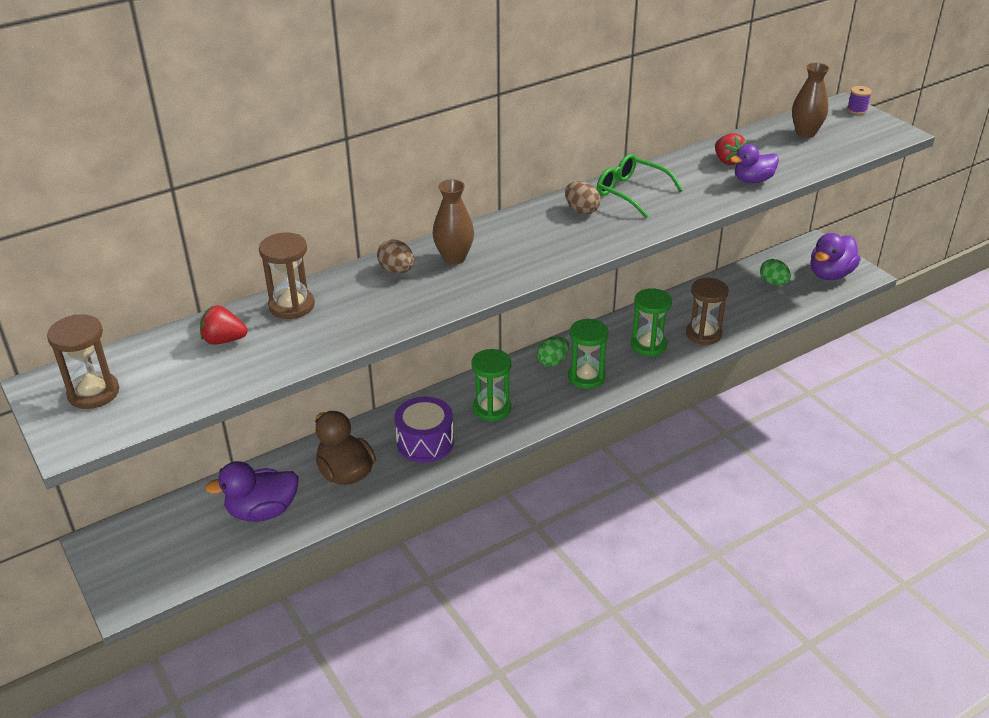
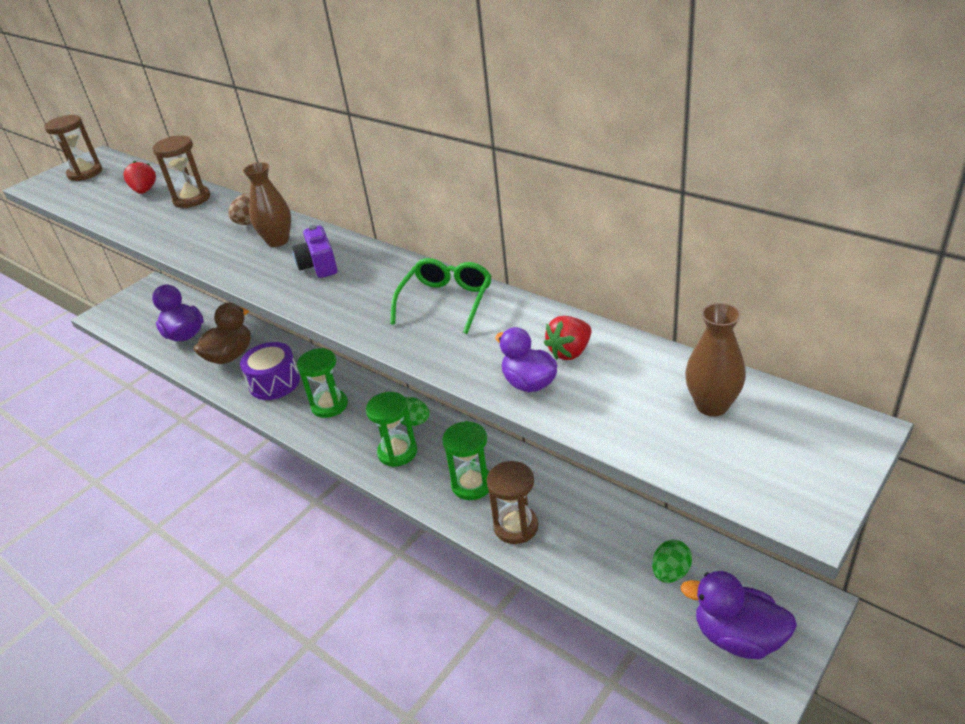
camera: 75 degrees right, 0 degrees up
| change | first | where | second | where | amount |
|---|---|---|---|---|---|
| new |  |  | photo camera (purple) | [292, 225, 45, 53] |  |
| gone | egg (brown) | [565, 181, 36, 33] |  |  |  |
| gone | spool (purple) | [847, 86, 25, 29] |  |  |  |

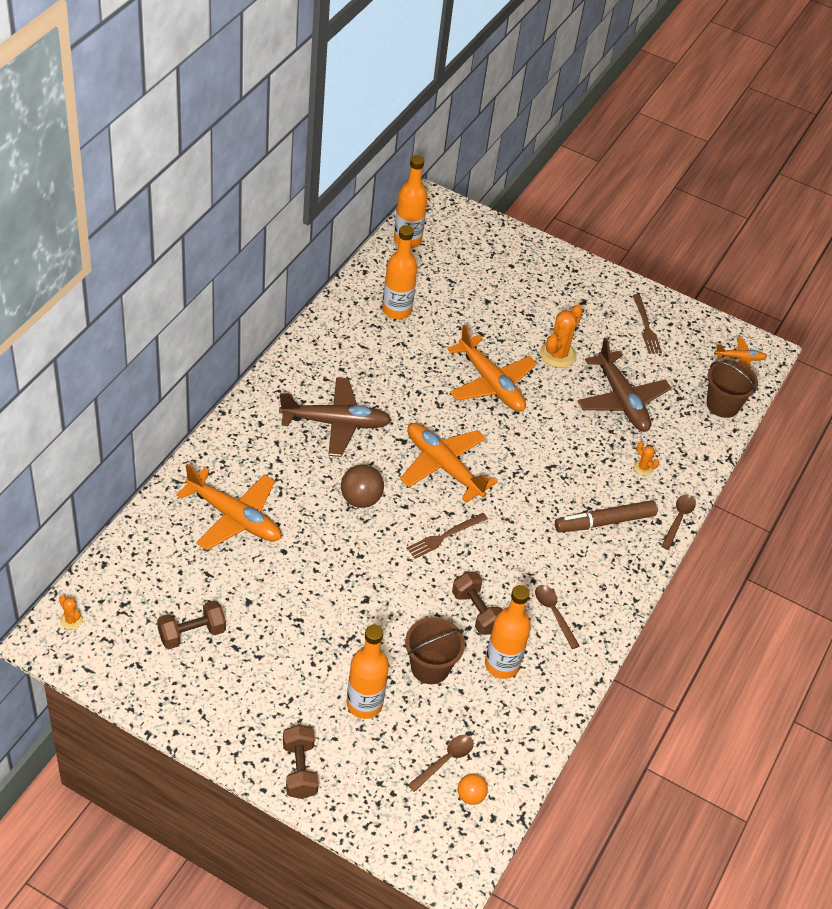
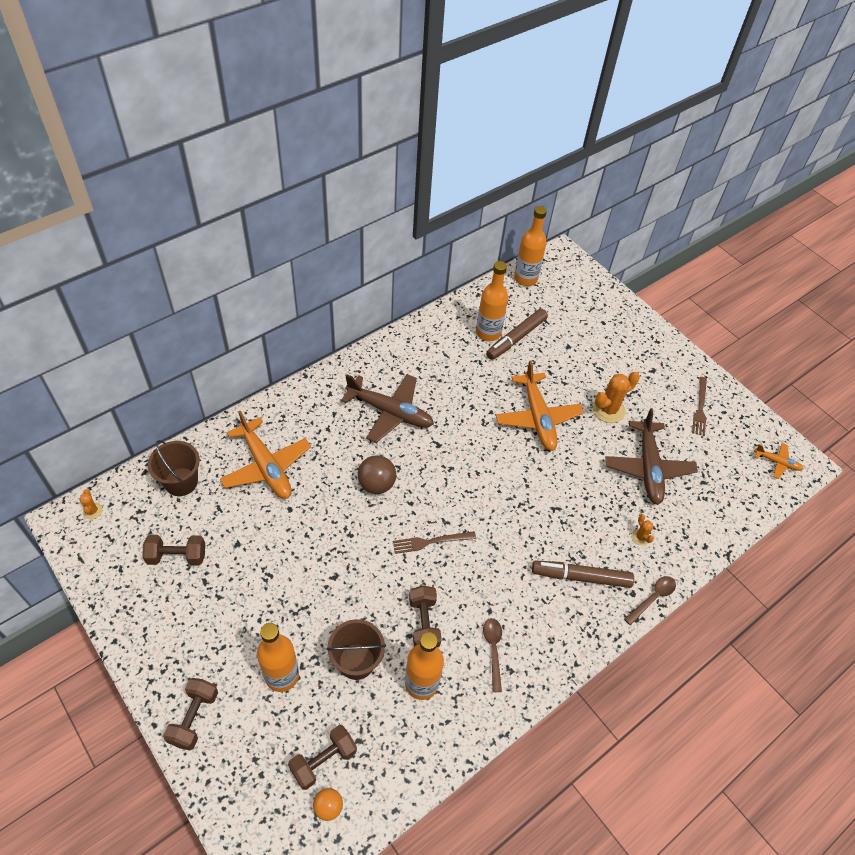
camera: 25 degrees right, 5 degrees up
| change | first | where | second | where | amount |
|---|---|---|---|---|---|
| shifted | pail (brown) | [707, 360, 51, 58] |  | [148, 440, 52, 56] |  |
| swapped | spoon (brown) | [408, 735, 66, 57] | dumbbell (brown) | [288, 725, 69, 65] |  |
| new |  |  | marker pen (brown) | [486, 309, 62, 51] |  |
| gone | aeroplane (orange-coloured) | [400, 423, 97, 80] |  |  |  |

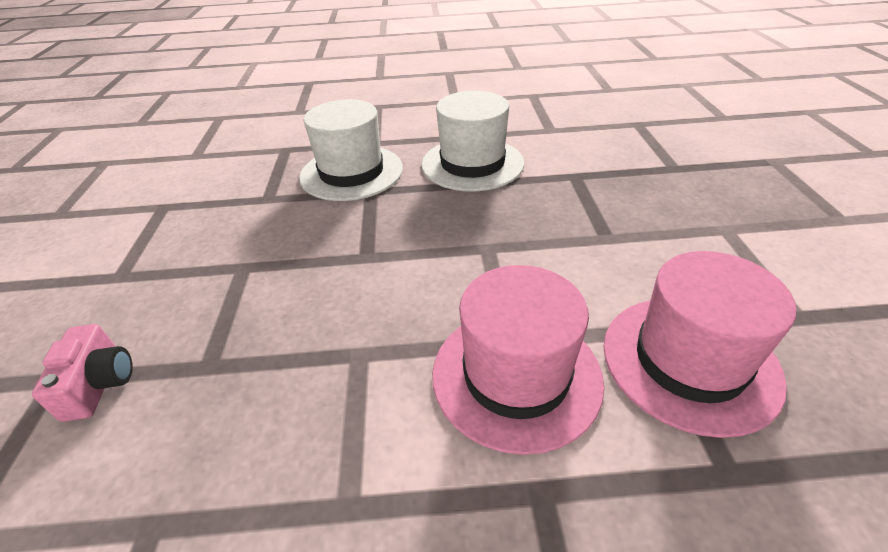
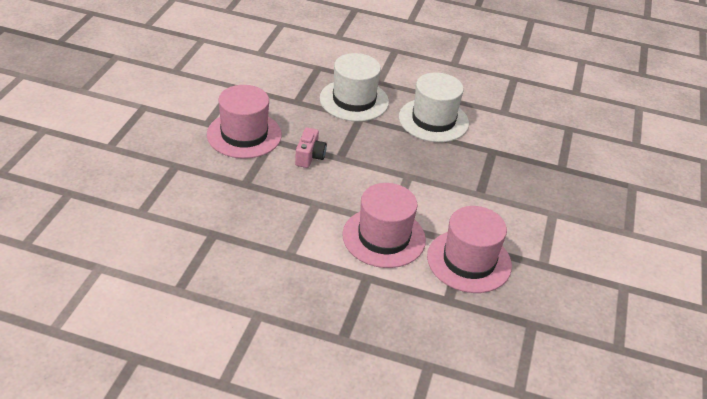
camera: 15 degrees right, 0 degrees up
| change | first | where | second | where | amount |
|---|---|---|---|---|---|
| new |  |  | hat (pink) | [207, 85, 75, 74] |  |
| shifted | photo camera (pink) | [32, 324, 101, 98] |  | [295, 127, 32, 41] |  |

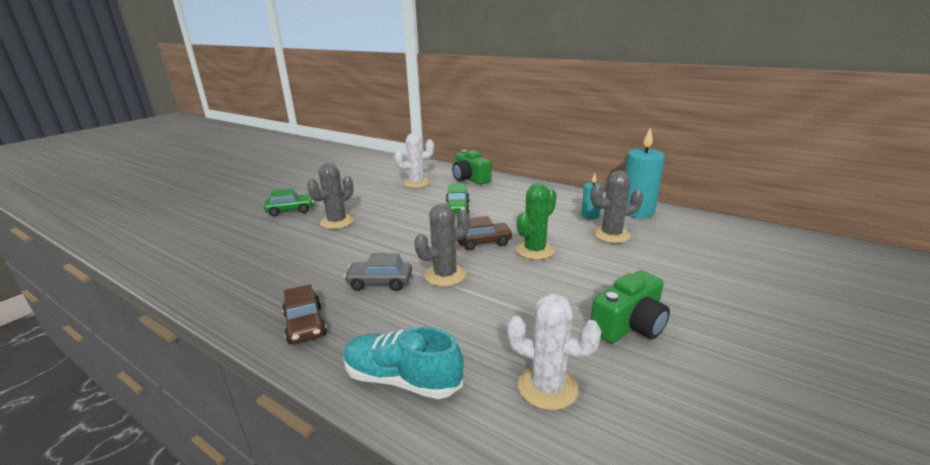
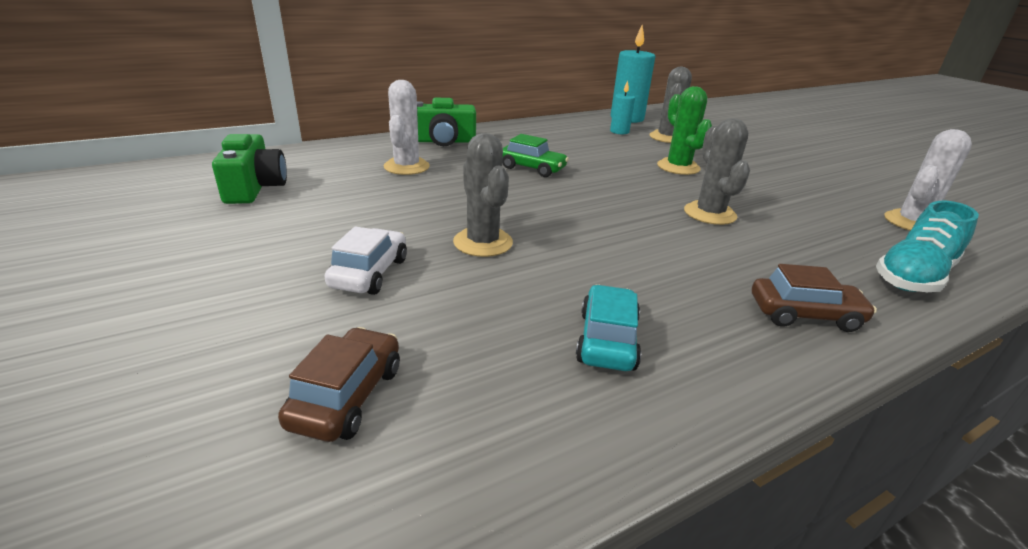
camera: 65 degrees left, 5 degrees up
| change | first | where | second | where | amount |
|---|---|---|---|---|---|
| shifted | photo camera (leaf-green) | [591, 270, 79, 73] |  | [212, 134, 75, 70] |  |
| shifted | toy car (brown) | [458, 216, 55, 34] |  | [278, 327, 122, 115] |  |
| repainted | toy car (leaf-green) | [264, 188, 50, 28] | toy car (white) | [324, 226, 83, 69] |  |
| new |  |  | toy car (teal) | [576, 285, 65, 86] |  |
| gone | toy car (ash-grey) | [344, 253, 68, 38] |  |  |  |

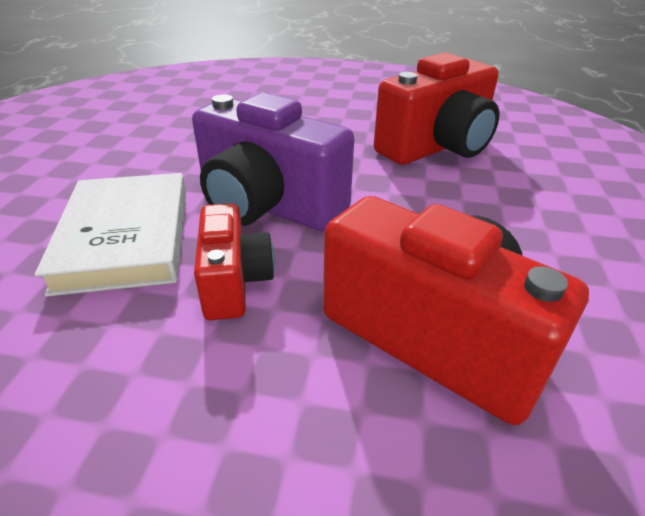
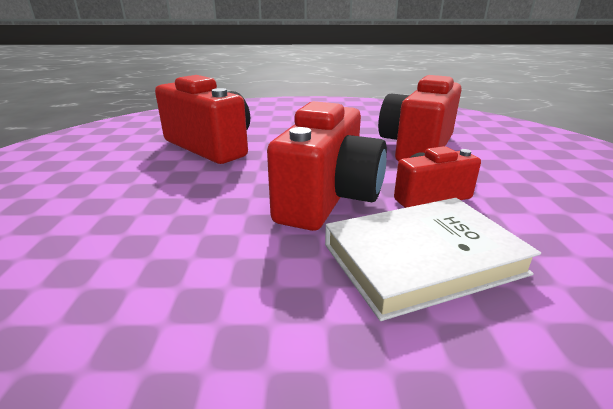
camera: 100 degrees left, 10 degrees down
| change | first | where | second | where | amount |
|---|---|---|---|---|---|
| repainted | photo camera (purple) | [192, 93, 162, 138] | photo camera (scarlet) | [267, 101, 120, 130] |  |

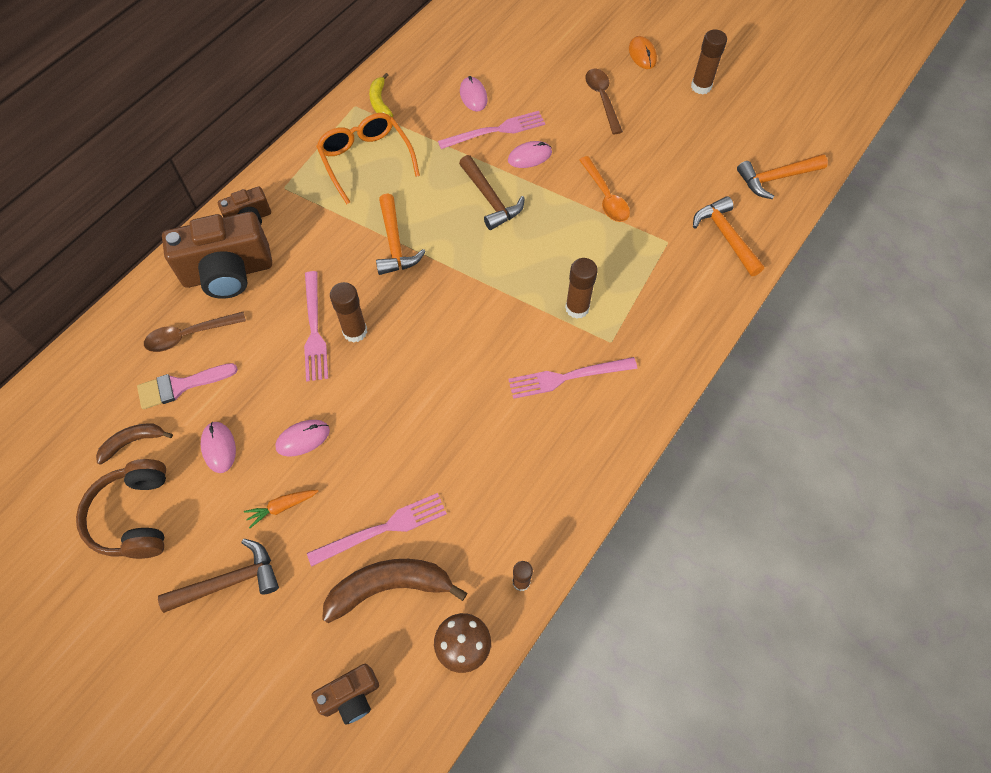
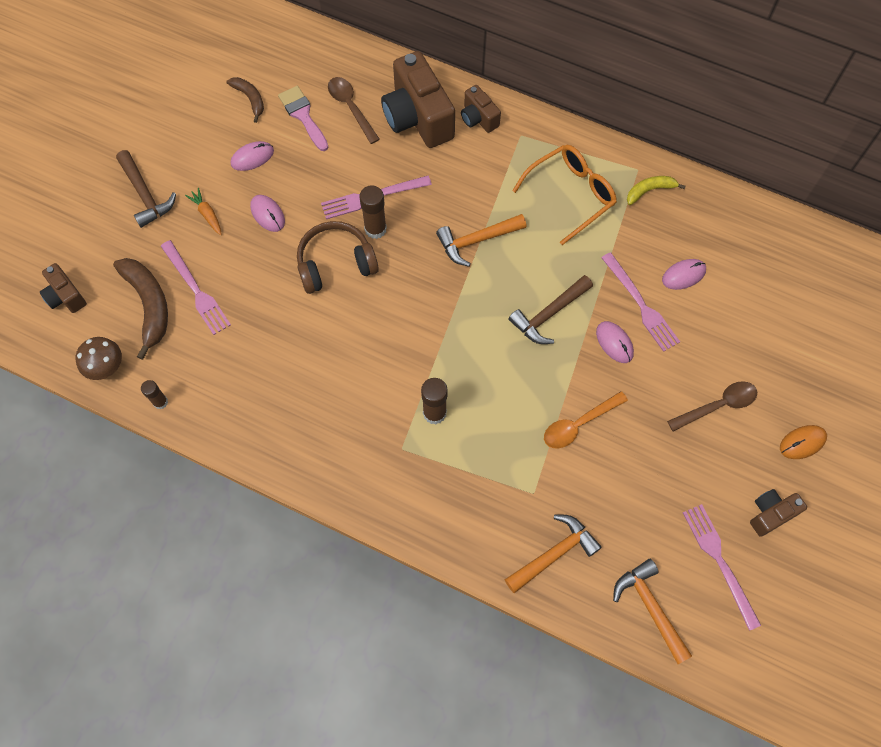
camera: 80 degrees right, 5 degrees up
| change | first | where | second | where | amount |
|---|---|---|---|---|---|
| shifted | headphones (brown) | [76, 459, 90, 100] |  | [297, 221, 82, 73] |  |
| shifted | table fork (pink) | [508, 357, 129, 42] |  | [683, 504, 78, 127] |  |
| swapped | stick of glue (brown) | [691, 29, 36, 65] | photo camera (brown) | [750, 489, 57, 48] |  |

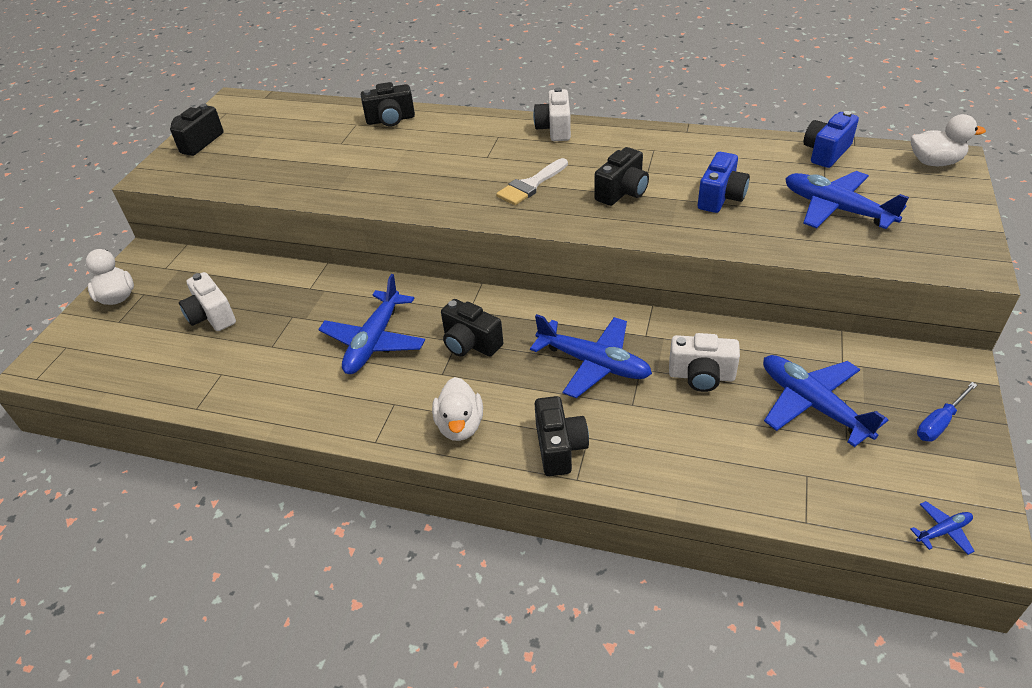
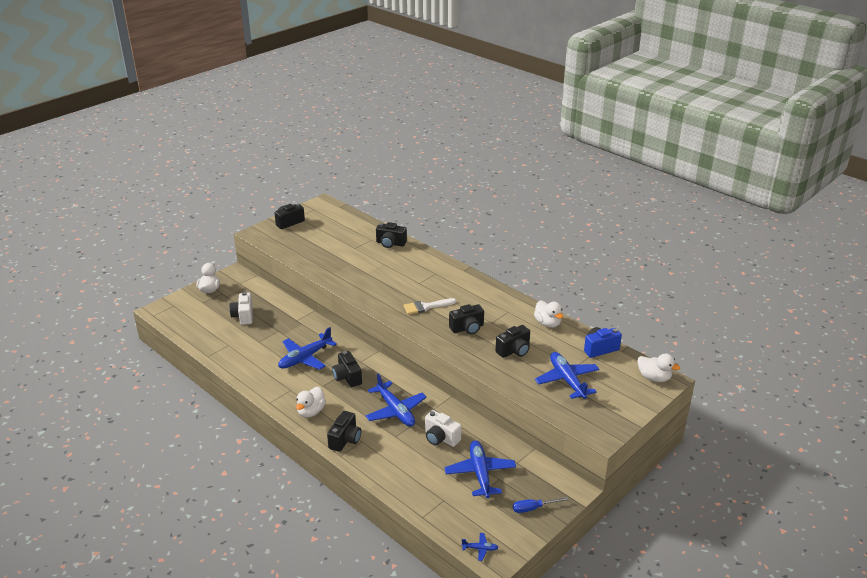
camera: 25 degrees right, 10 degrees down
| change | first | where | second | where | amount |
|---|---|---|---|---|---|
| repainted | photo camera (blue) | [698, 152, 52, 61] | photo camera (jet-black) | [495, 325, 35, 33] |  |
| new |  |  | toy duck (white) | [534, 300, 29, 28] |  |
| gone | photo camera (white) | [533, 88, 38, 53] |  |  |  |

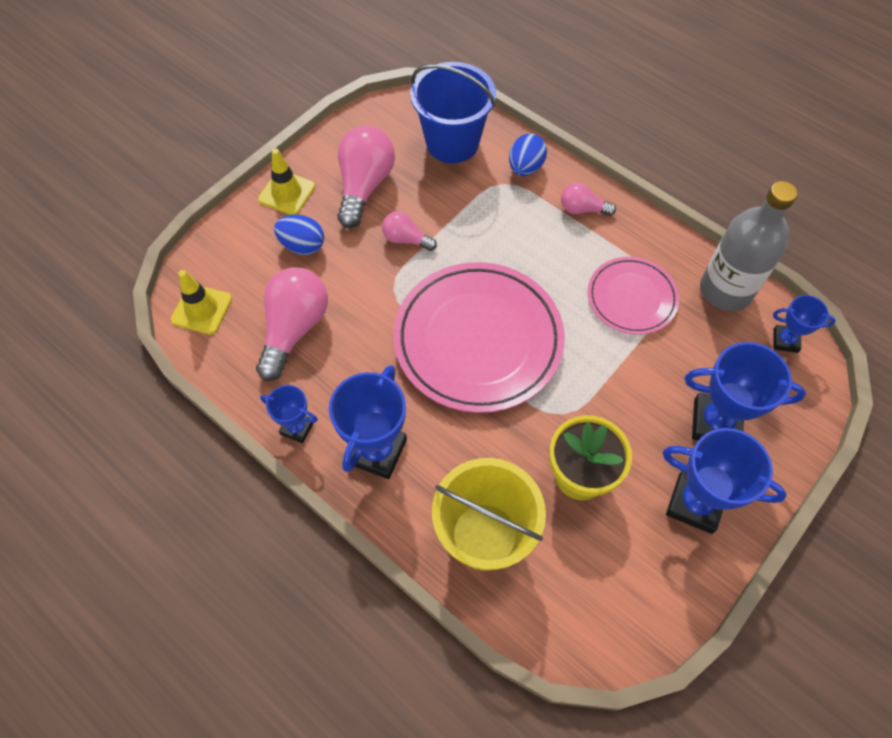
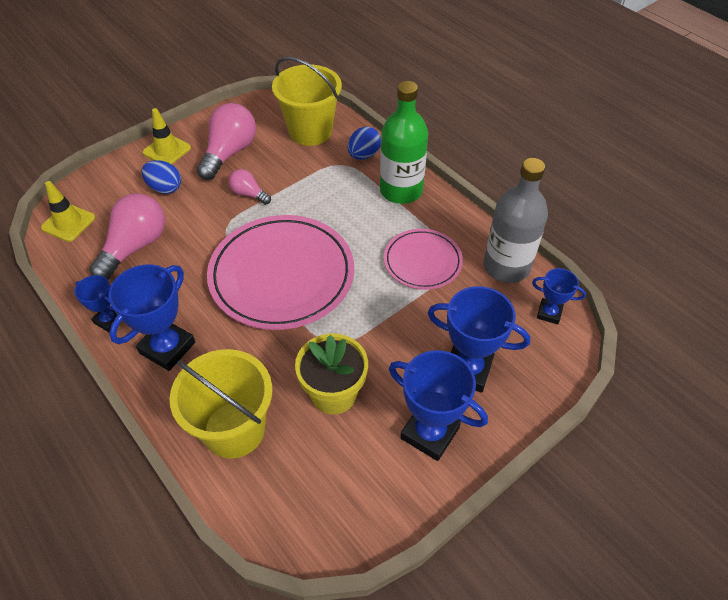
camera: 10 degrees right, 10 degrees down
| change | first | where | second | where | amount |
|---|---|---|---|---|---|
| repainted | pail (blue) | [410, 62, 86, 101] | pail (yellow) | [272, 57, 70, 89] |  |
| swapped | bulb (pink) | [561, 183, 55, 33] | flask (leaf-green) | [380, 81, 48, 123] |  |

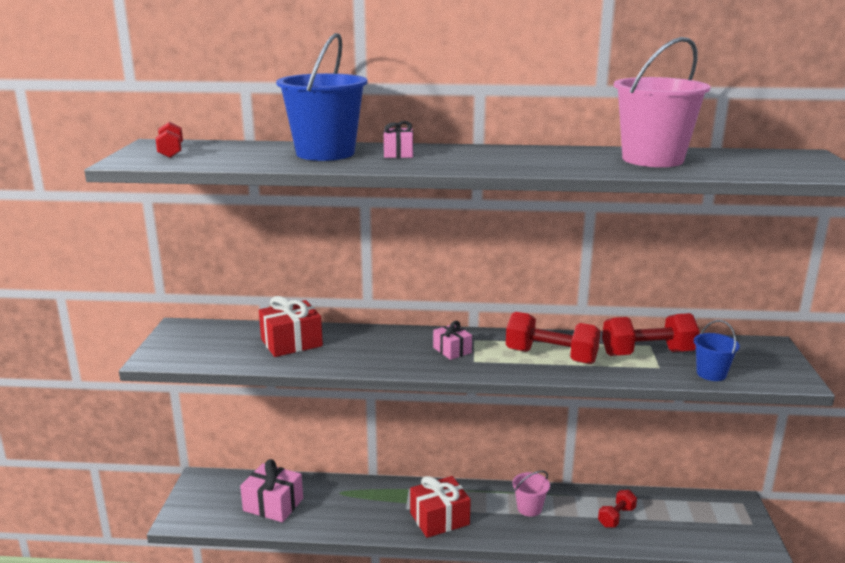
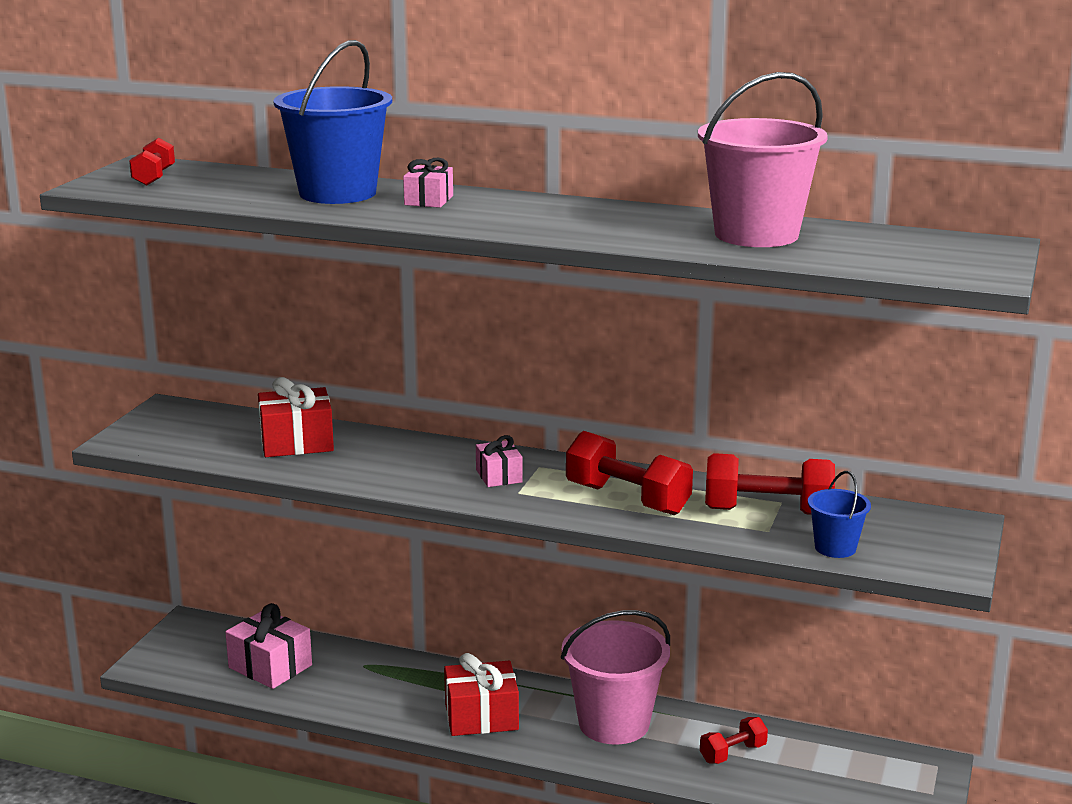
camera: 15 degrees right, 0 degrees up
| change | first | where | second | where | amount |
|---|---|---|---|---|---|
| scaled | pail (pink) | [512, 471, 38, 46] |  | [561, 610, 109, 135] | x1.98 |

